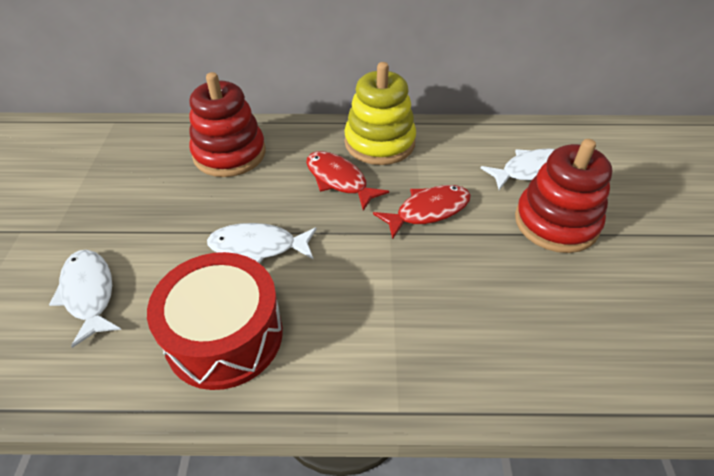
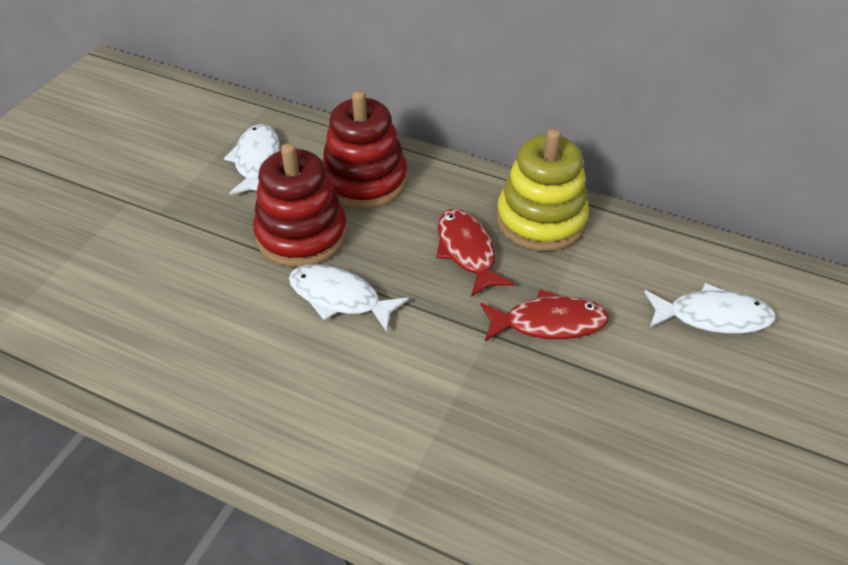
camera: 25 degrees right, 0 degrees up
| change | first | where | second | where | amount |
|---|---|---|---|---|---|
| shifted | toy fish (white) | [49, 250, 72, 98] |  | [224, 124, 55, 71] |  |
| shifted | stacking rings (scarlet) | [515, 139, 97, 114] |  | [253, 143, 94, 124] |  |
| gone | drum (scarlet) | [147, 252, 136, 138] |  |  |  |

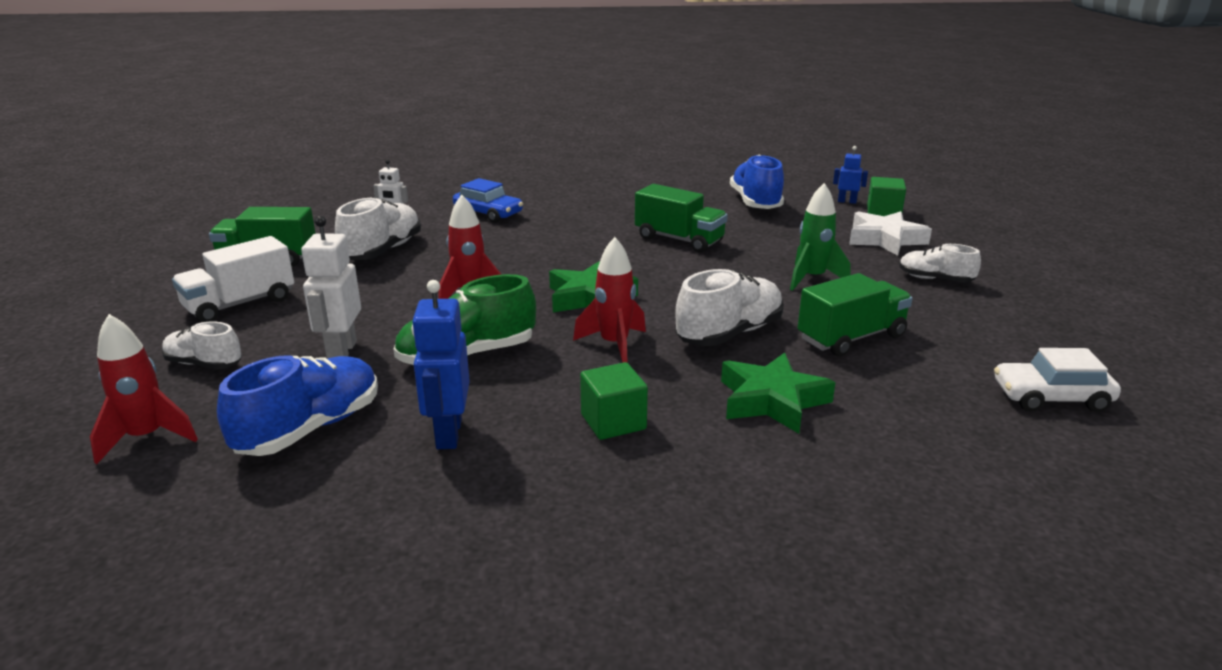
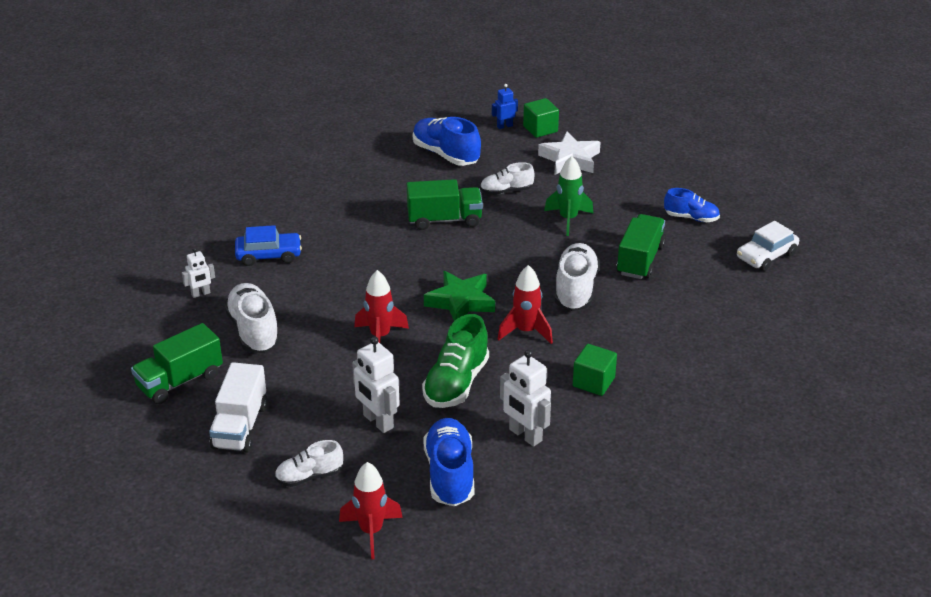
camera: 40 degrees left, 10 degrees up
| change | first | where | second | where | amount |
|---|---|---|---|---|---|
| shifted | sneaker (white) | [899, 244, 82, 39] |  | [480, 162, 54, 33] |  |
| repainted | robot figure (blue) | [412, 280, 58, 169] | robot figure (white) | [500, 350, 51, 97] |  |
| new |  |  | sneaker (blue) | [664, 188, 56, 34] |  |
| gone | five-pointed star (leaf-green) | [721, 353, 115, 81] |  |  |  |

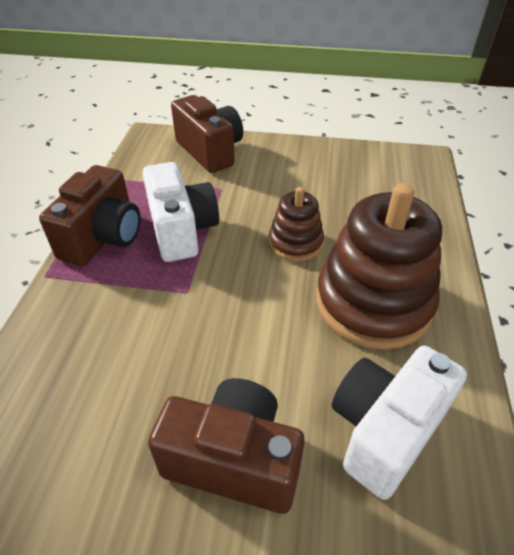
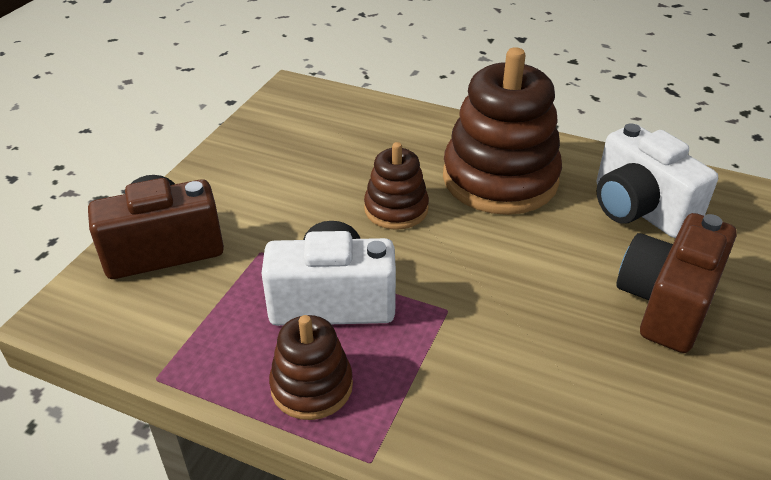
camera: 75 degrees left, 5 degrees down
| change | first | where | second | where | amount |
|---|---|---|---|---|---|
| swapped | photo camera (brown) | [39, 165, 102, 101] | stacking rings (brown) | [269, 315, 84, 105] |  |

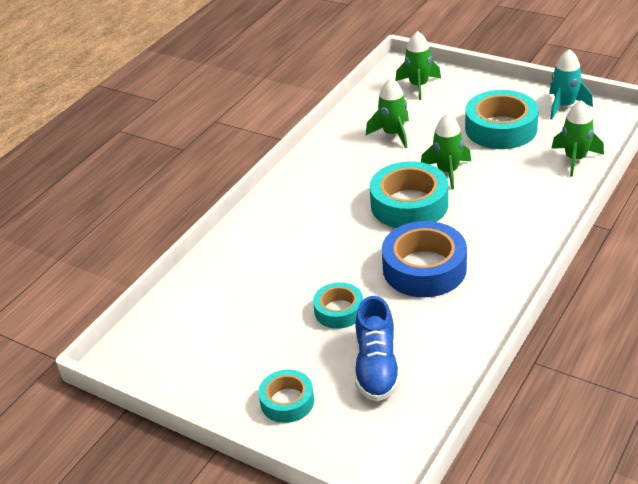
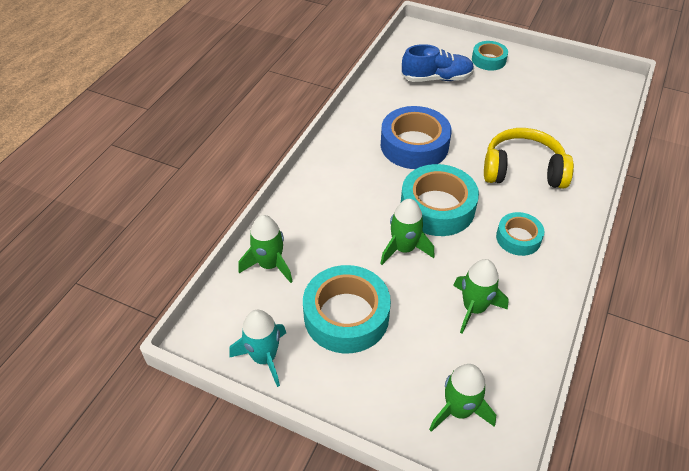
camera: 170 degrees right, 10 degrees up
| change | first | where | second | where | amount |
|---|---|---|---|---|---|
| rotated | sneaker (blue) | [355, 296, 45, 105] |  | [401, 44, 73, 38] | 90 degrees clockwise |
| new |  |  | headphones (yellow) | [484, 128, 90, 61] |  |
| shifted | tape (teal) | [313, 282, 50, 47] |  | [496, 212, 48, 44] |  |

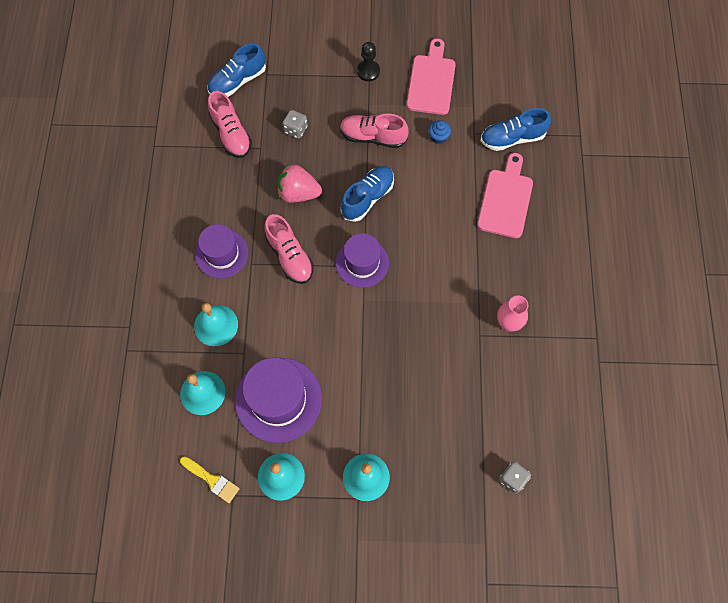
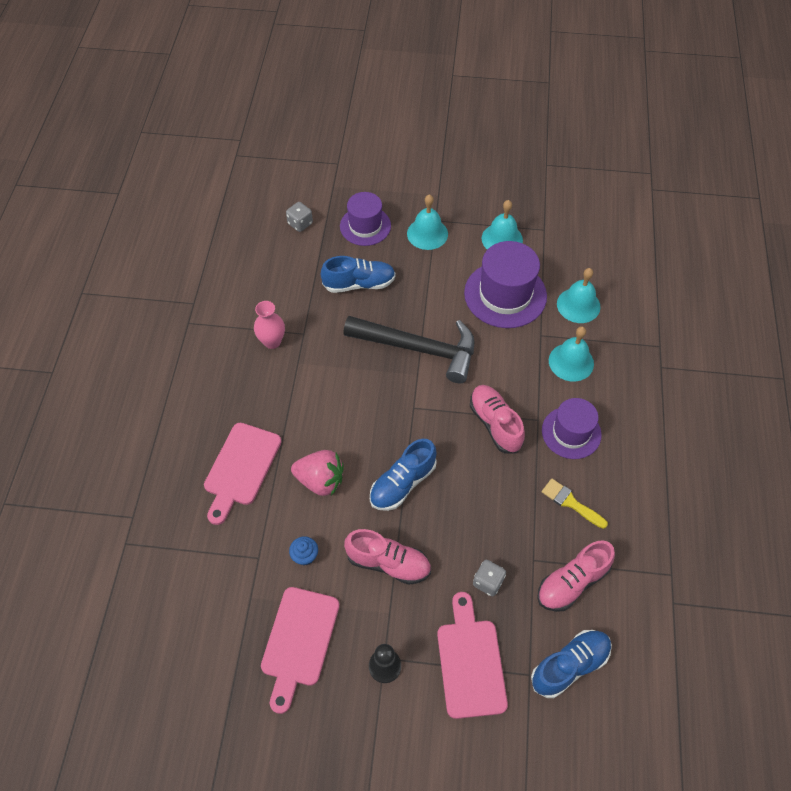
camera: 175 degrees left, 10 degrees down
| change | first | where | second | where | amount |
|---|---|---|---|---|---|
| shifted | strawberry (pink) | [277, 164, 45, 39] |  | [291, 450, 53, 46] |  |
| shifted | sneaker (blue) | [481, 108, 70, 43] |  | [321, 256, 75, 37] |  |
| shifted | hat (purple) | [336, 233, 53, 55] |  | [340, 192, 51, 54] |  |
| new |  |  | hammer (jet-black) | [343, 316, 131, 67] |  |
| new |  |  | chopping board (pink) | [437, 592, 71, 127] |  |
| rotated | sneaker (pink) | [208, 91, 44, 67] |  | [537, 540, 78, 72] | 105 degrees counterclockwise |
| shifted | paintbrush (yellow) | [180, 456, 60, 47] |  | [542, 479, 66, 50] |  |

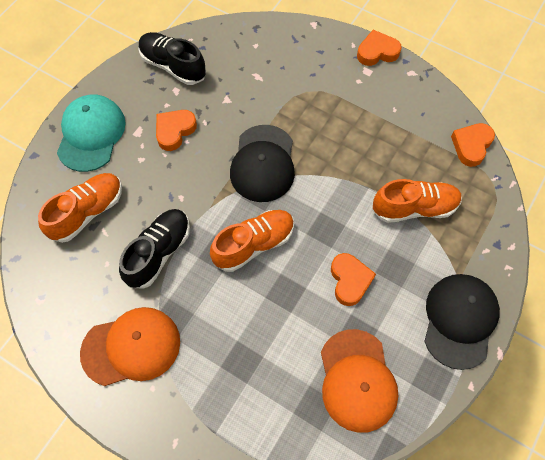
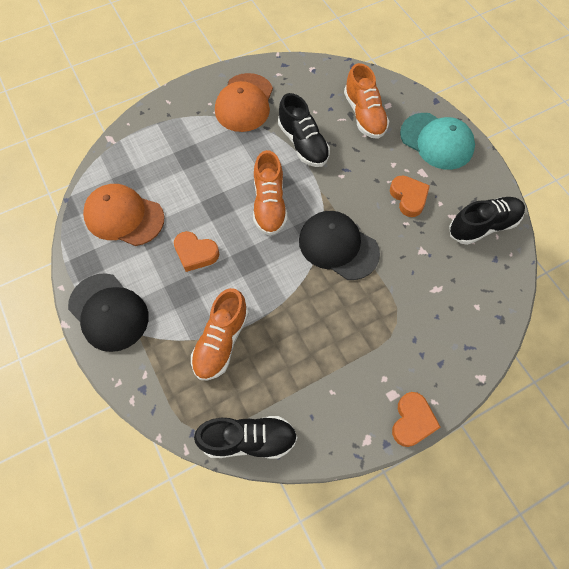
camera: 120 degrees right, 0 degrees up
| change | first | where | second | where | amount |
|---|---|---|---|---|---|
| swapped | heart (orange-coloured) | [451, 123, 44, 44] | sneaker (jet-black) | [194, 416, 104, 43] |  |

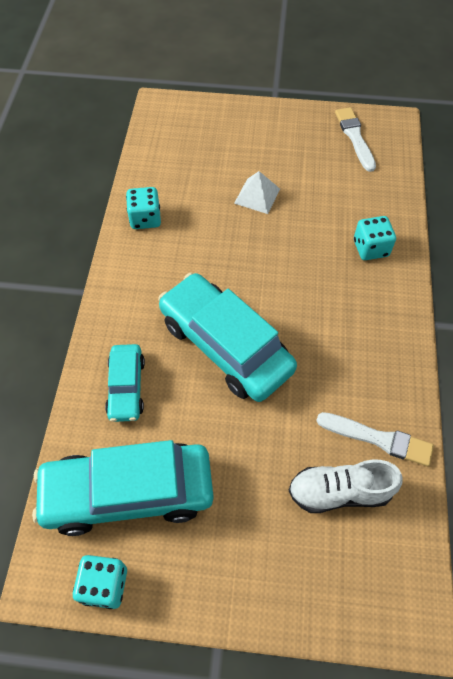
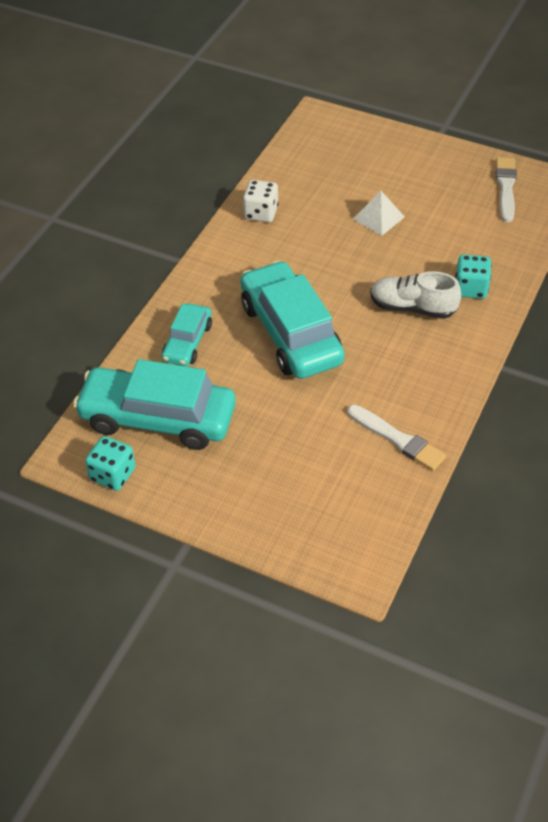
camera: 20 degrees right, 10 degrees down
| change | first | where | second | where | amount |
|---|---|---|---|---|---|
| repainted | game die (teal) | [126, 187, 35, 42] | game die (white) | [243, 180, 35, 42] |  |
| shifted | sneaker (white) | [288, 459, 114, 54] |  | [370, 271, 91, 48] |  |

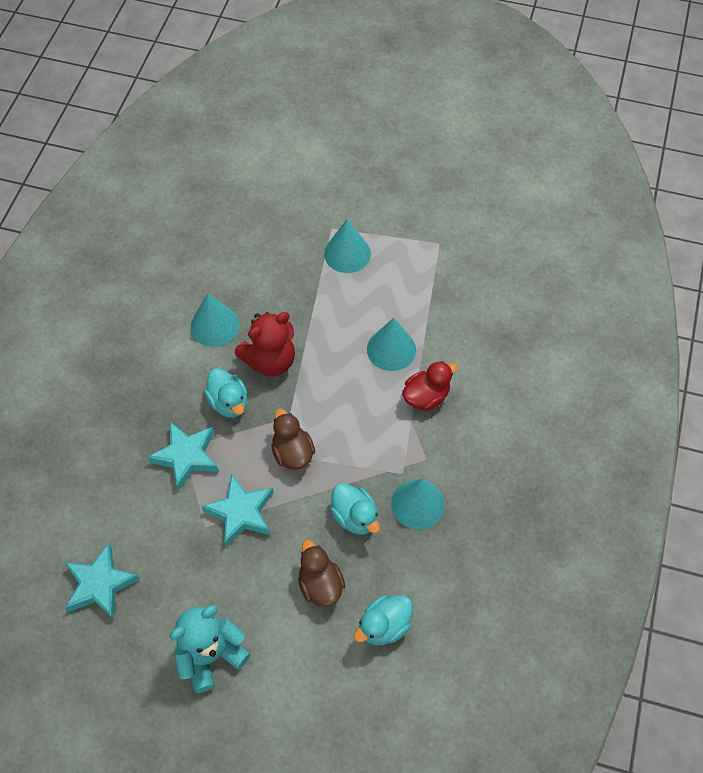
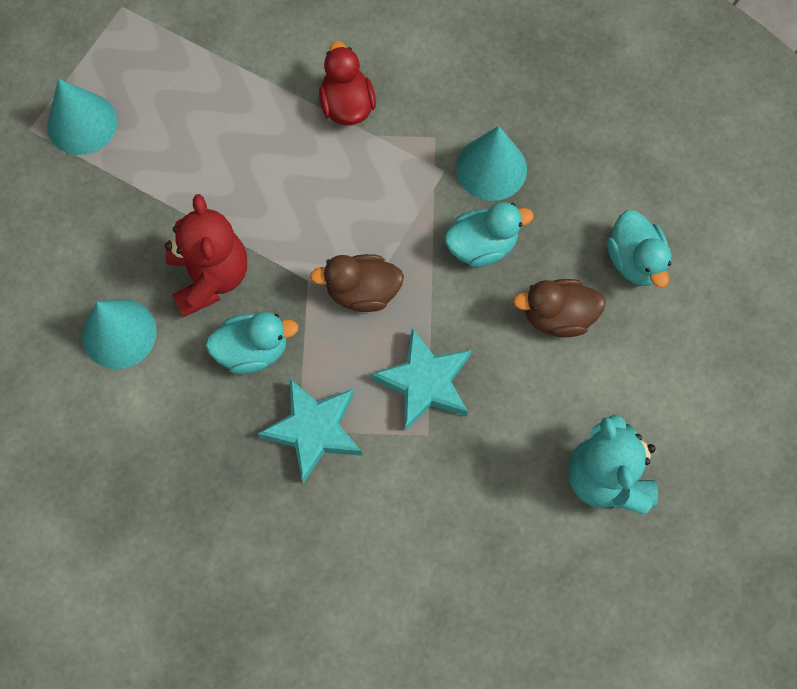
camera: 70 degrees left, 10 degrees up
| change | first | where | second | where | amount |
|---|---|---|---|---|---|
| gone | five-pointed star (teal) | [64, 543, 76, 77] |  |  |  |
| gone | cone shape (teal) | [367, 318, 49, 53] |  |  |  |

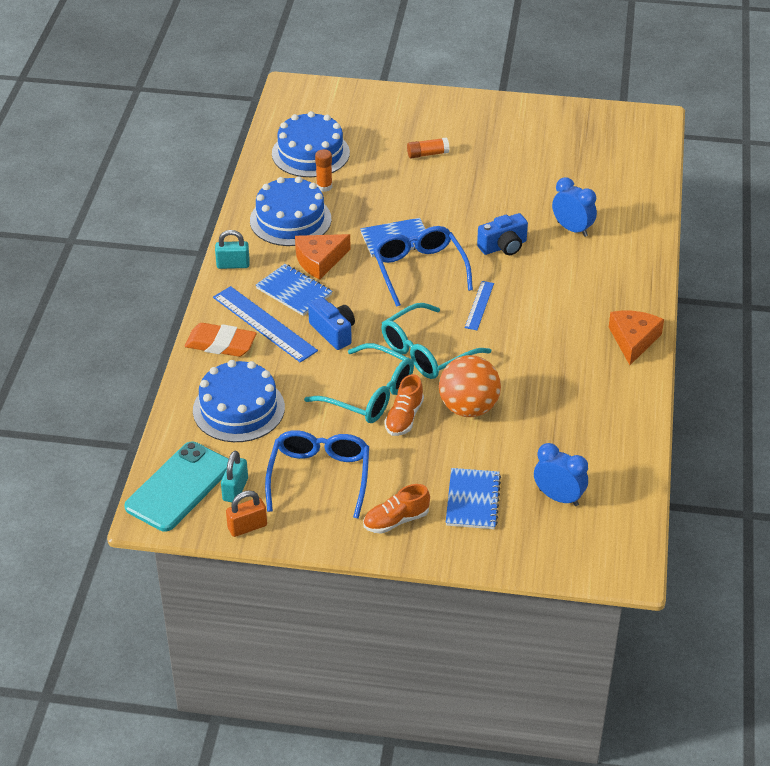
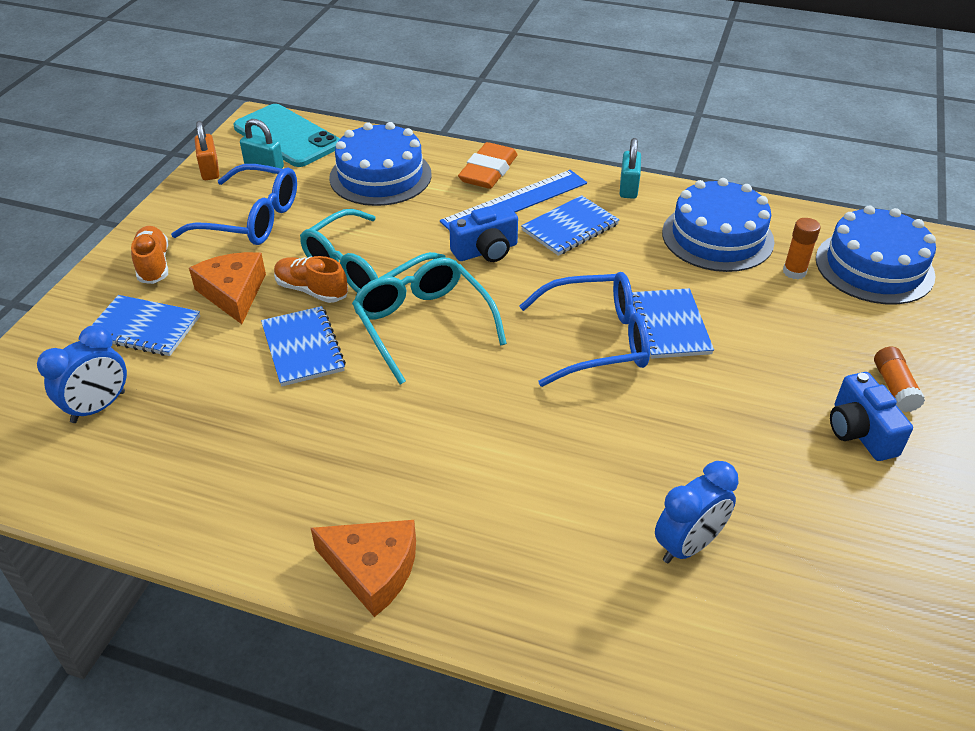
camera: 100 degrees right, 0 degrees up
| change | first | where | second | where | amount |
|---|---|---|---|---|---|
| shifted | cheese (orange-coloured) | [295, 234, 56, 46] |  | [189, 252, 77, 72] |  |
| swapped | sphere (orange-coloured) | [439, 355, 62, 62] | notebook (blue) | [261, 306, 85, 81] |  |
| shifted | photo camera (blue) | [477, 213, 51, 42] |  | [830, 372, 83, 89] |  |
| gone | measuring stick (blue) | [465, 281, 29, 49] |  |  |  |

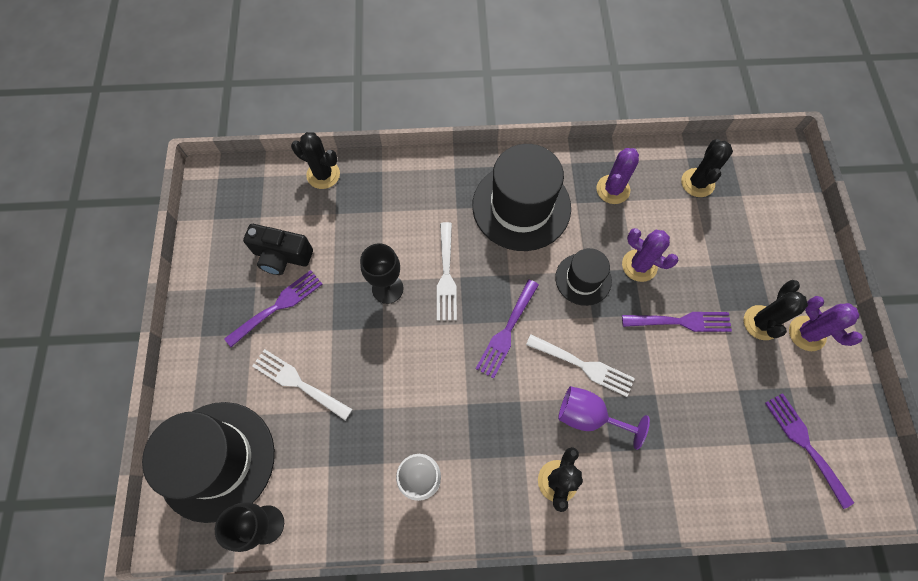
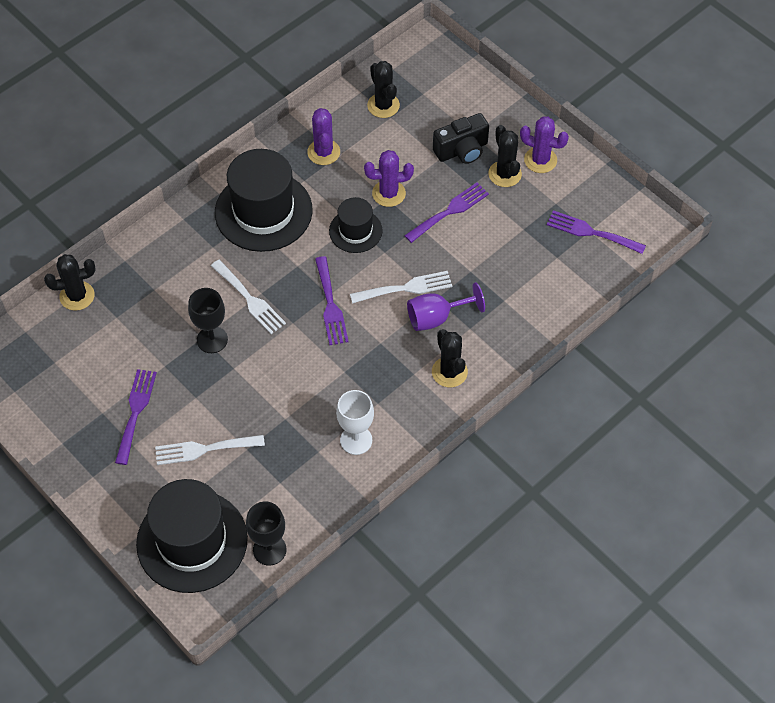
camera: 40 degrees left, 10 degrees down
| change | first | where | second | where | amount |
|---|---|---|---|---|---|
| shifted | photo camera (jet-black) | [243, 224, 70, 51] |  | [433, 113, 56, 51] |  |

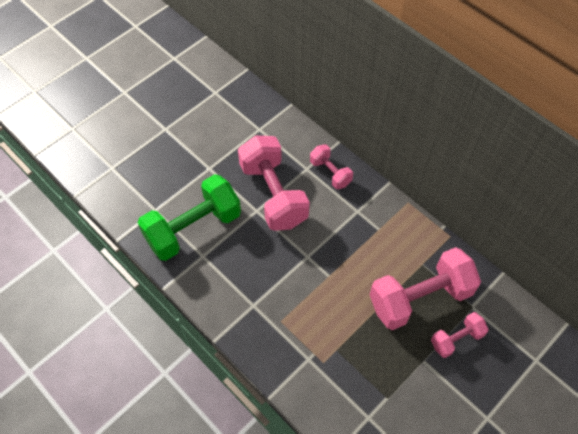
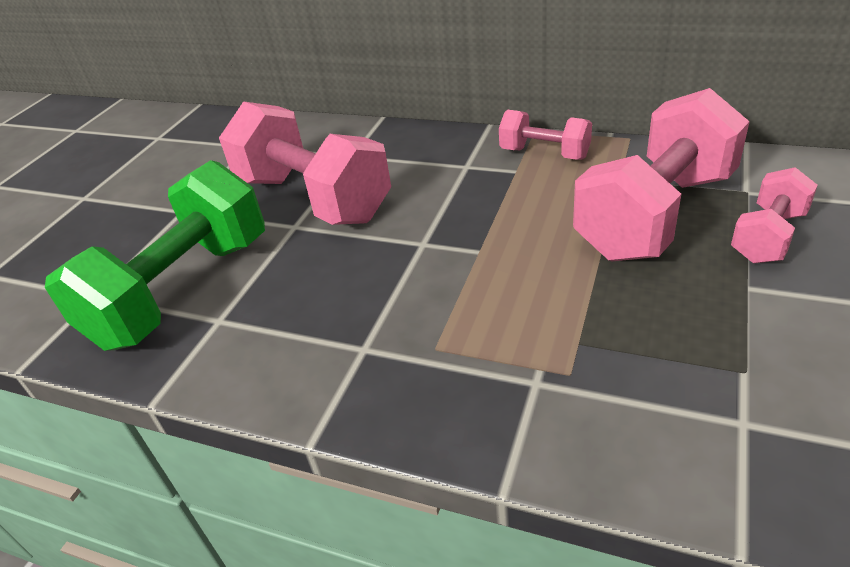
camera: 20 degrees left, 20 degrees down
| change | first | where | second | where | amount |
|---|---|---|---|---|---|
| shifted | dumbbell (pink) | [310, 144, 43, 45] |  | [499, 110, 93, 50] |  |

